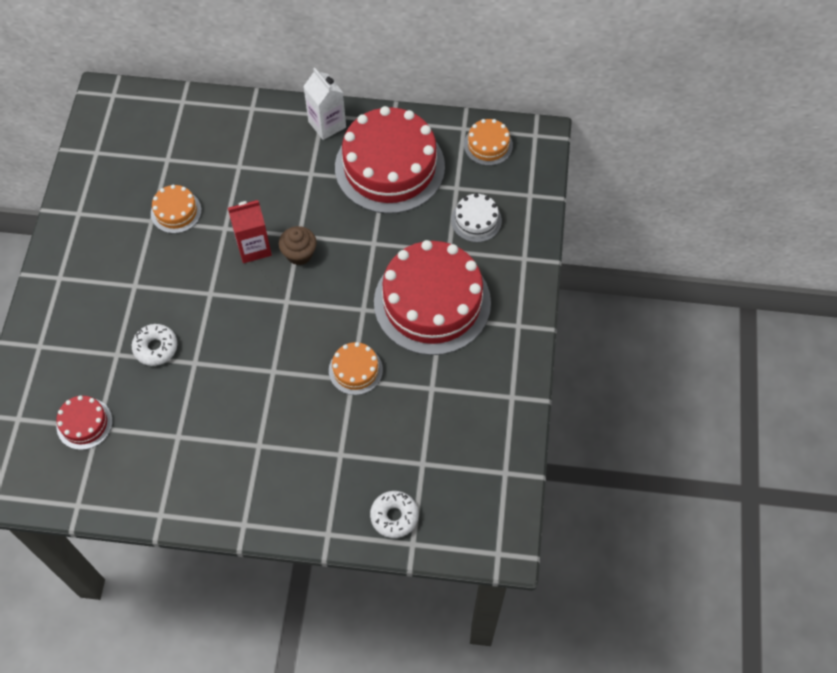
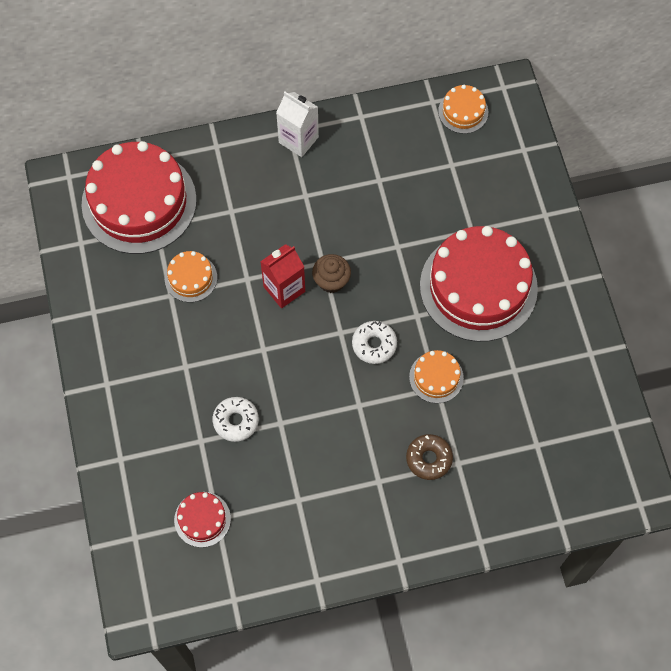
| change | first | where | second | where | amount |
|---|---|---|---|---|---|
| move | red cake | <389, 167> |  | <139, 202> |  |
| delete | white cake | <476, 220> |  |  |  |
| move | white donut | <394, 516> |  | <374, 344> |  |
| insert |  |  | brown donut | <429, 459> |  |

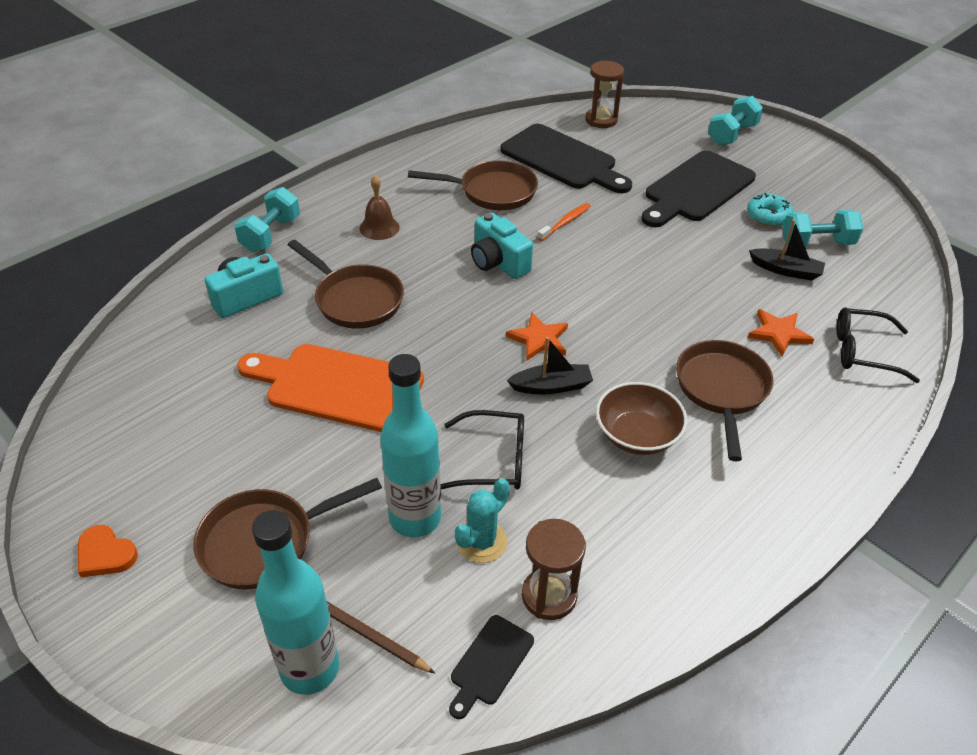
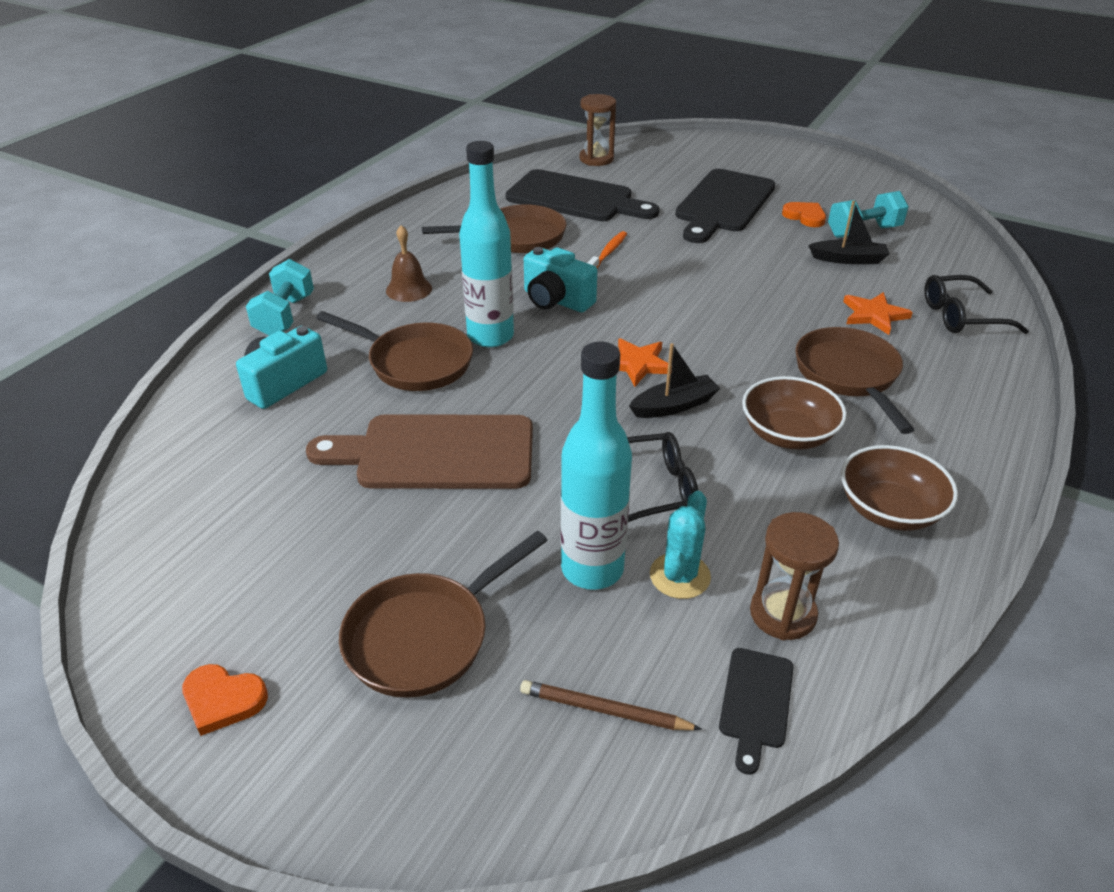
| change | first | where | second | where | amount |
|---|---|---|---|---|---|
| delete | turquoise dumbbell | <732, 134> |  |  |  |
| replace | turquoise donut | <768, 216> | orange heart | <805, 216> |  |
| recolor | orange cutting board | <338, 386> | brown cutting board | <436, 453> |  |
| move | turquoise bottle | <310, 668> |  | <490, 336> |  |
| insert |  |  | brown bowl | <889, 510> |  |

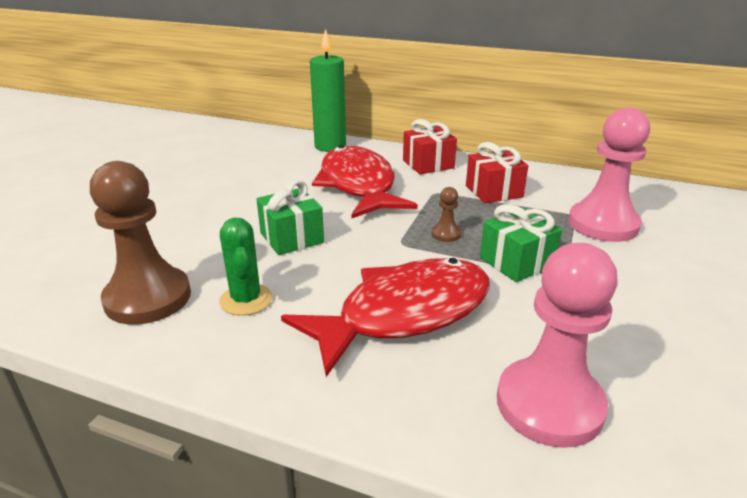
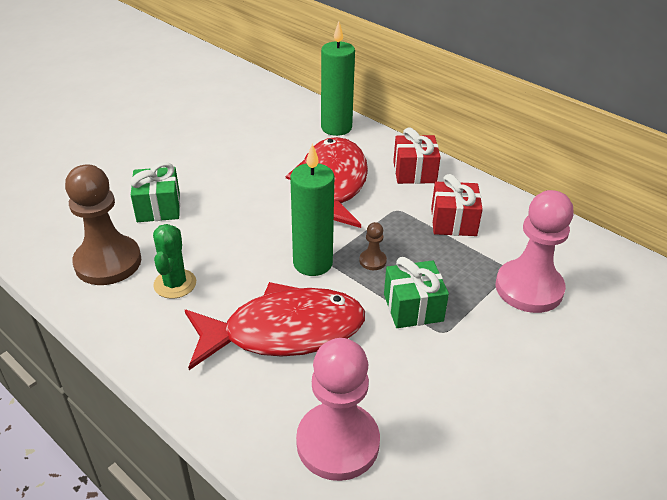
| change | first | where | second | where | amount |
|---|---|---|---|---|---|
| move | green gift | <292, 238> |  | <158, 207> |  |
| insert |  |  | green candle | <312, 263> |  |

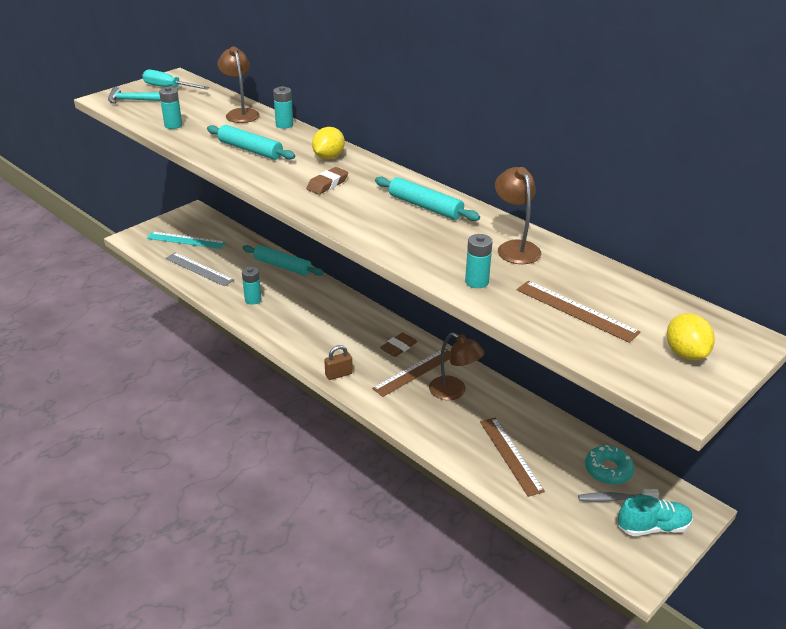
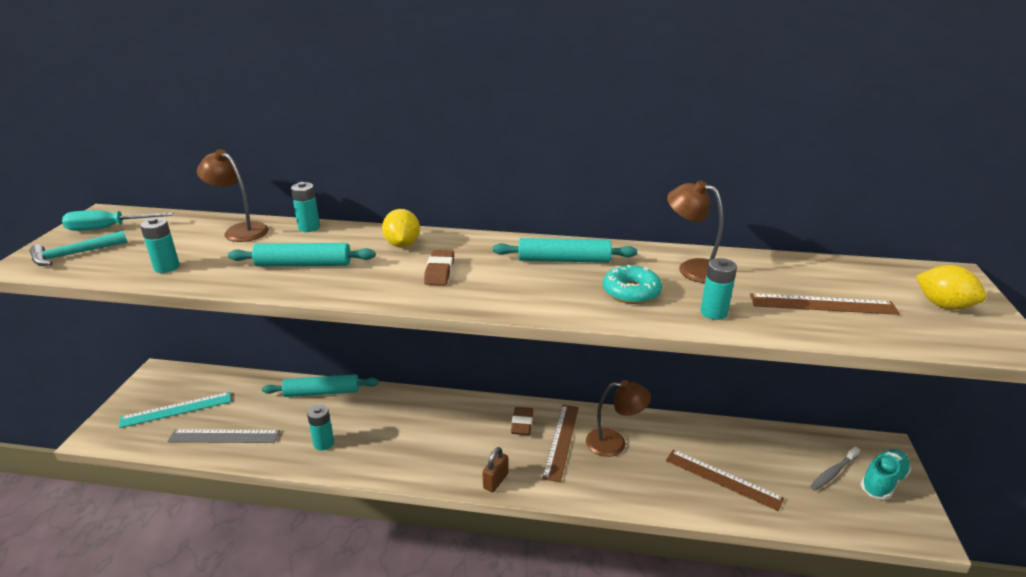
| change | first | where | second | where | amount |
|---|---|---|---|---|---|
| move | turquoise donut | <608, 470> |  | <631, 292> |  |

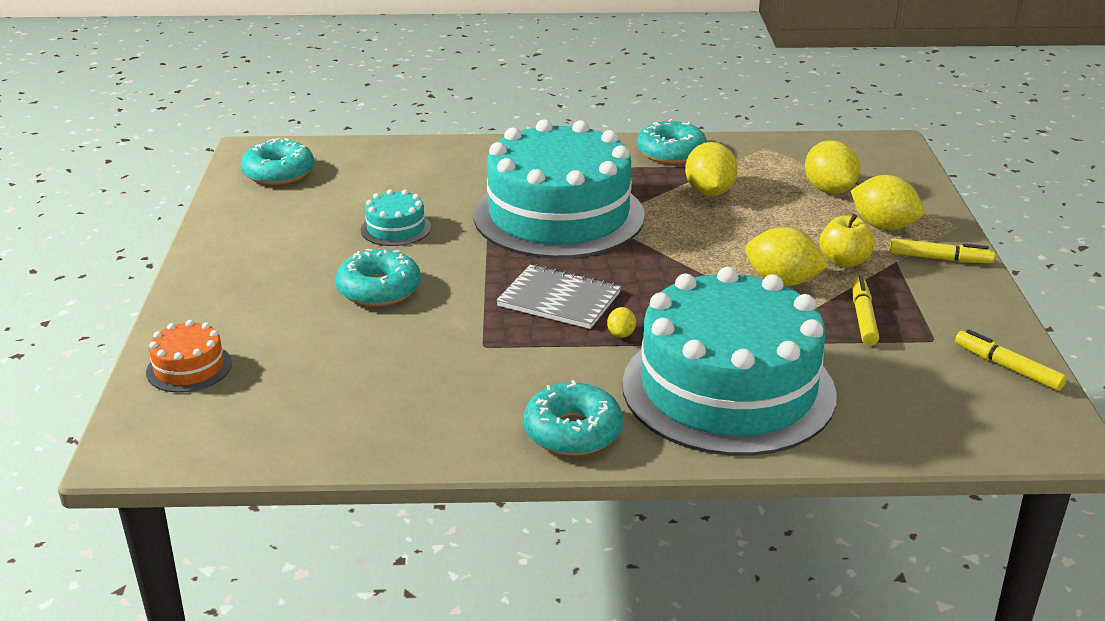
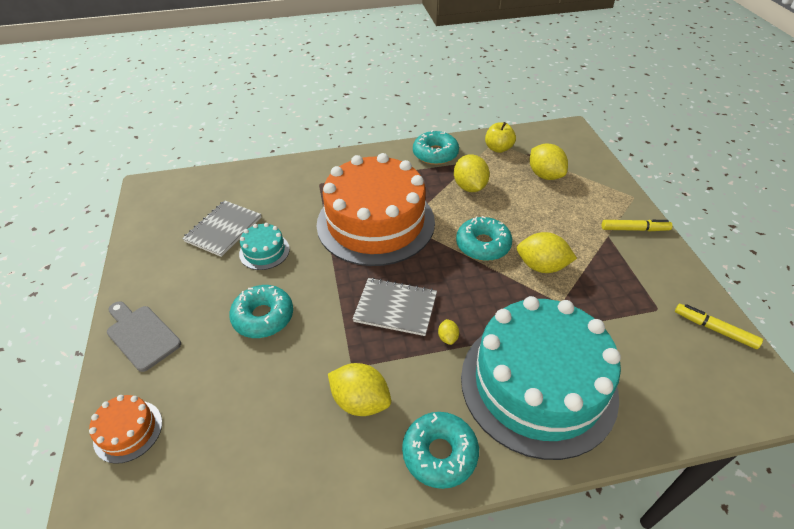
| change | first | where | second | where | amount |
|---|---|---|---|---|---|
| recolor | turquoise cake | <558, 215> | orange cake | <375, 222> |  |
| move | turquoise donut | <278, 173> |  | <483, 245> |  |
| move | yellow lemon | <883, 226> |  | <360, 401> |  |
| move | yellow apple | <844, 261> |  | <498, 148> |  |
| delete | yellow marker | <863, 317> |  |  |  |
| insert |  |  | grey notebook | <223, 229> |  |
| insert |  |  | grey cutting board | <141, 335> |  |

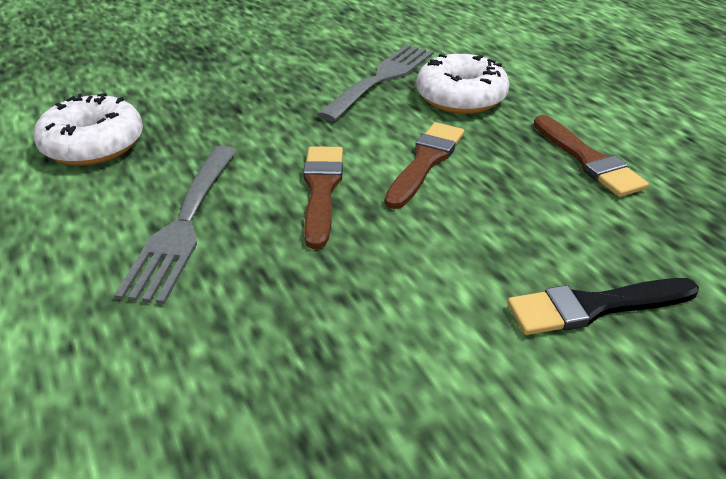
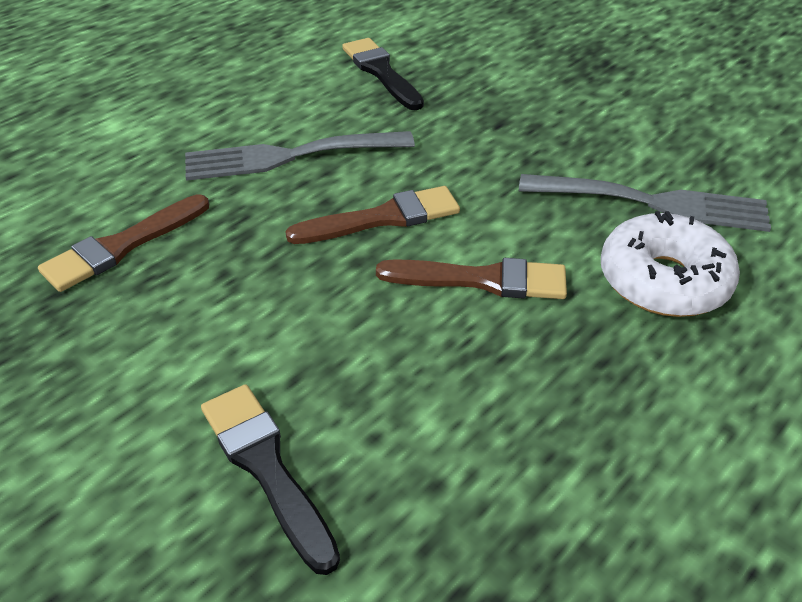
| change | first | where | second | where | amount |
|---|---|---|---|---|---|
| replace | white donut | <93, 145> | black brush | <381, 72> |  |
| move | brown brush | <588, 160> |  | <122, 246> |  |

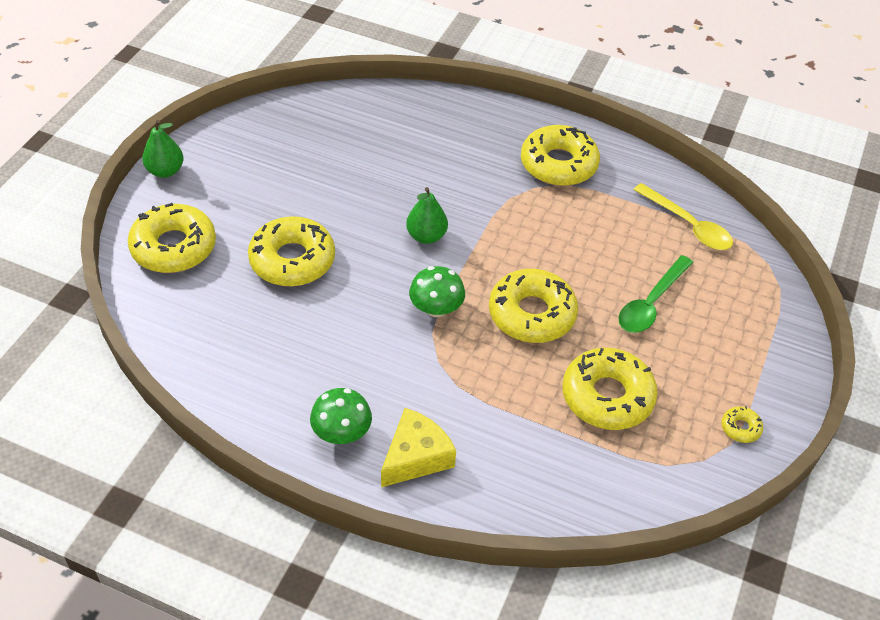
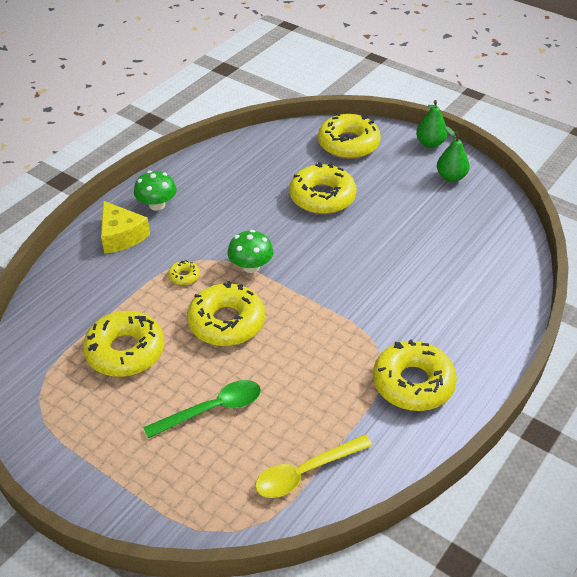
| change | first | where | second | where | amount |
|---|---|---|---|---|---|
| move | green pear | <426, 236> |  | <451, 177> |  |
| rotate | green spoon | <651, 303> |  | <212, 409> | 105 degrees clockwise |
| move | yellow donut | <740, 428> |  | <184, 276> |  |

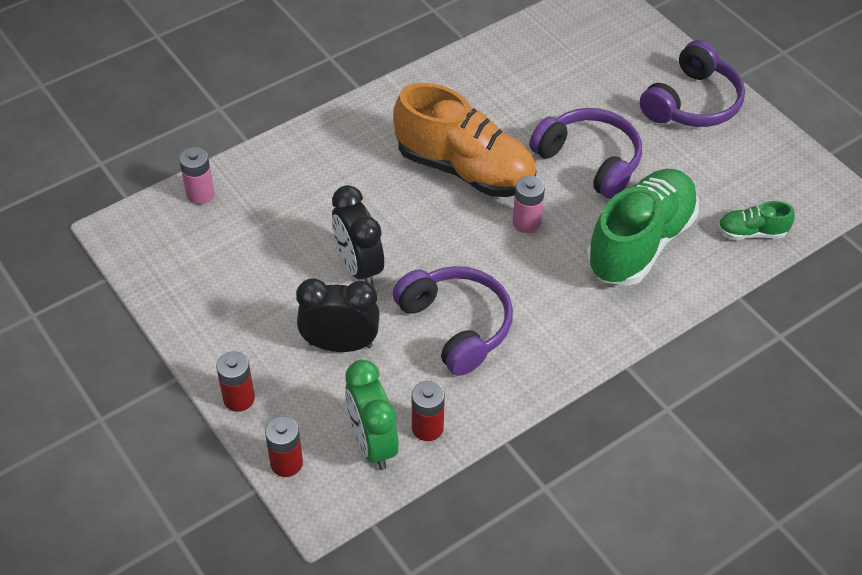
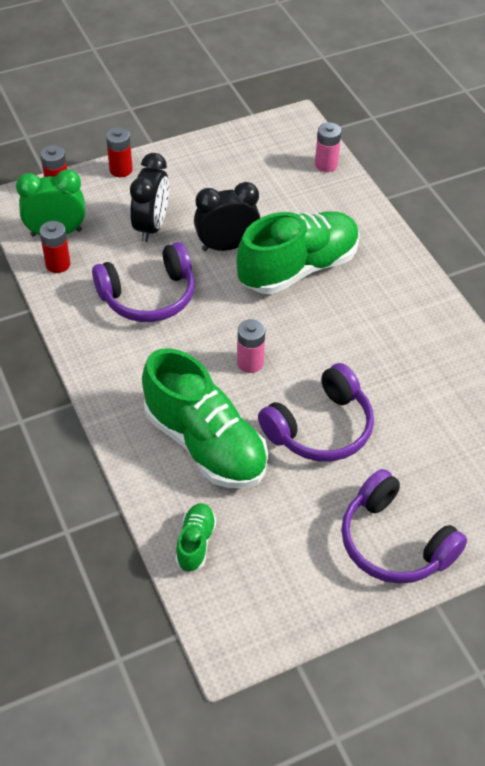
| change | first | where | second | where | amount |
|---|---|---|---|---|---|
| delete | orange shoe | <465, 169> |  |  |  |
| insert |  |  | green shoe | <298, 268> |  |

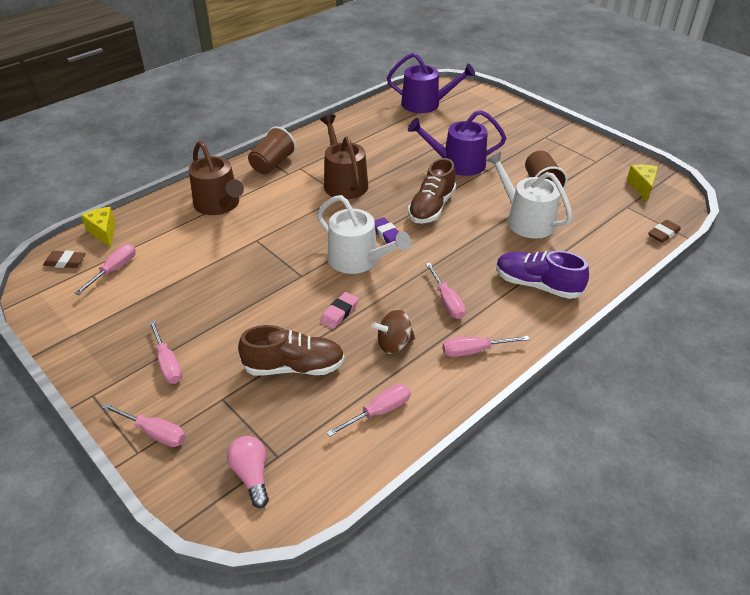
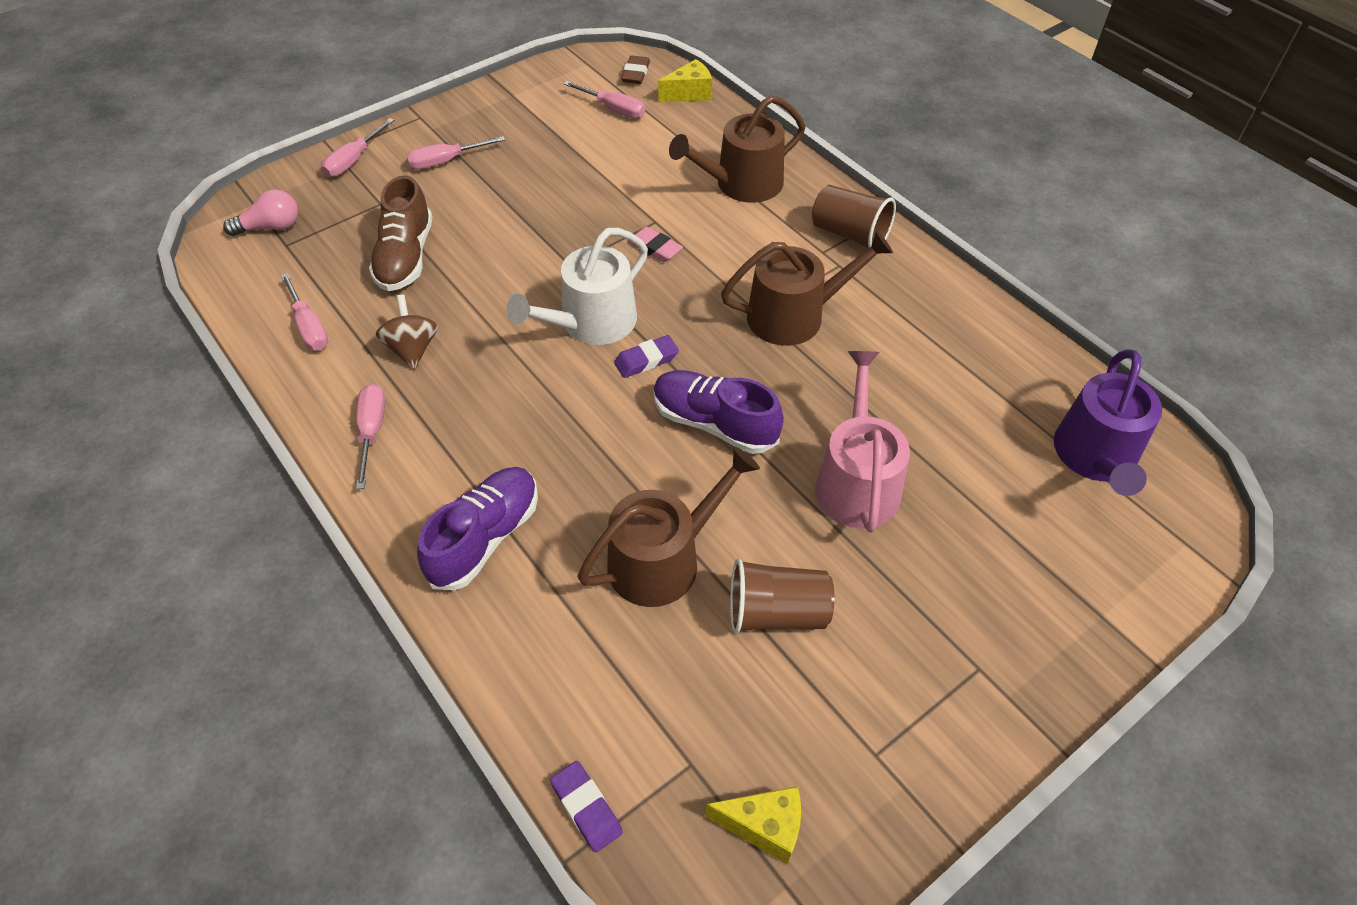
| change | first | where | second | where | amount |
|---|---|---|---|---|---|
| recolor | purple watering can | <458, 164> | pink watering can | <857, 481> |  |
| recolor | white watering can | <526, 220> | brown watering can | <663, 559> |  |
| recolor | brown shoe | <431, 207> | purple shoe | <714, 423> |  |
| recolor | brown eraser | <663, 234> | purple eraser | <586, 808> |  |
| delete | pink screwdriver | <447, 301> |  |  |  |
| move | pink eraser | <339, 313> |  | <654, 248> |  |

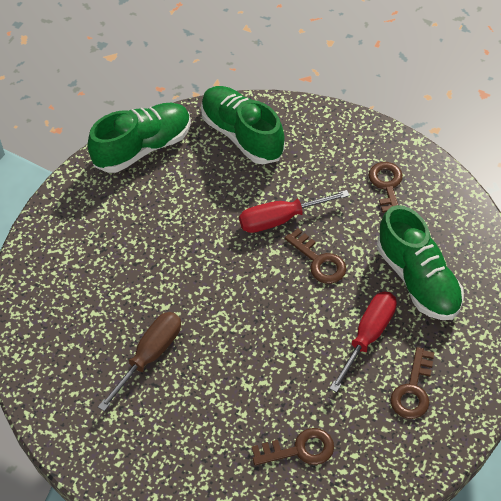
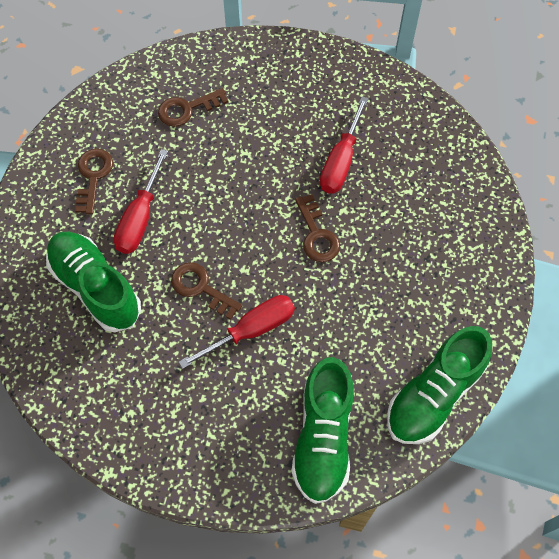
| change | first | where | second | where | amount |
|---|---|---|---|---|---|
| rotate | green shoe | <242, 135> |  | <323, 437> | 60 degrees clockwise |
| move | brown key | <387, 186> |  | <317, 235> |  |
| recolor | brown screwdriver | <150, 356> | red screwdriver | <341, 161> |  |

